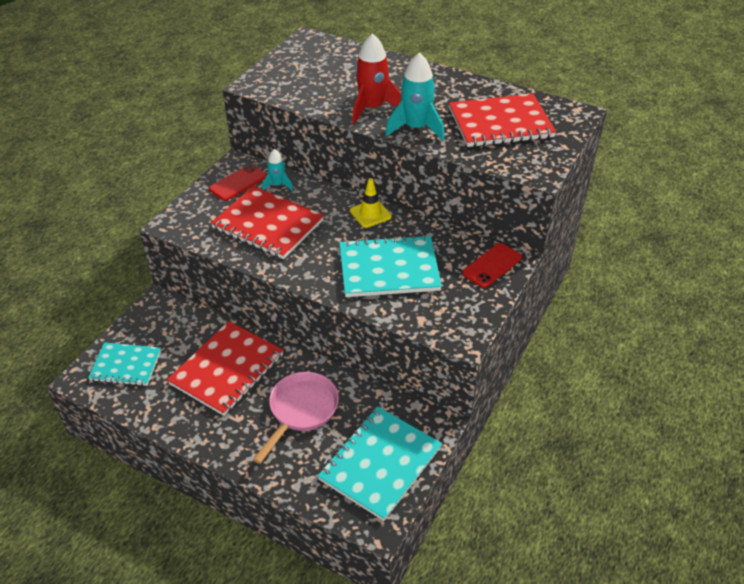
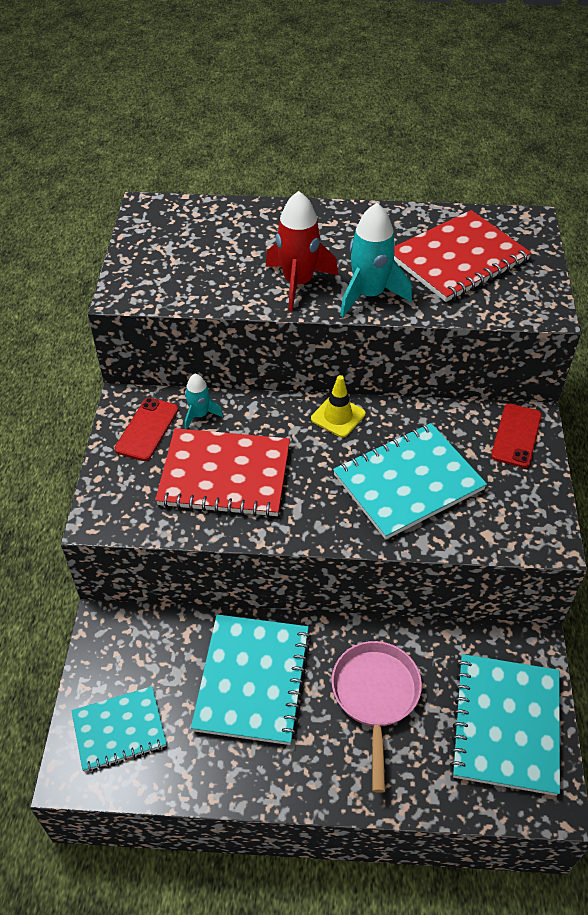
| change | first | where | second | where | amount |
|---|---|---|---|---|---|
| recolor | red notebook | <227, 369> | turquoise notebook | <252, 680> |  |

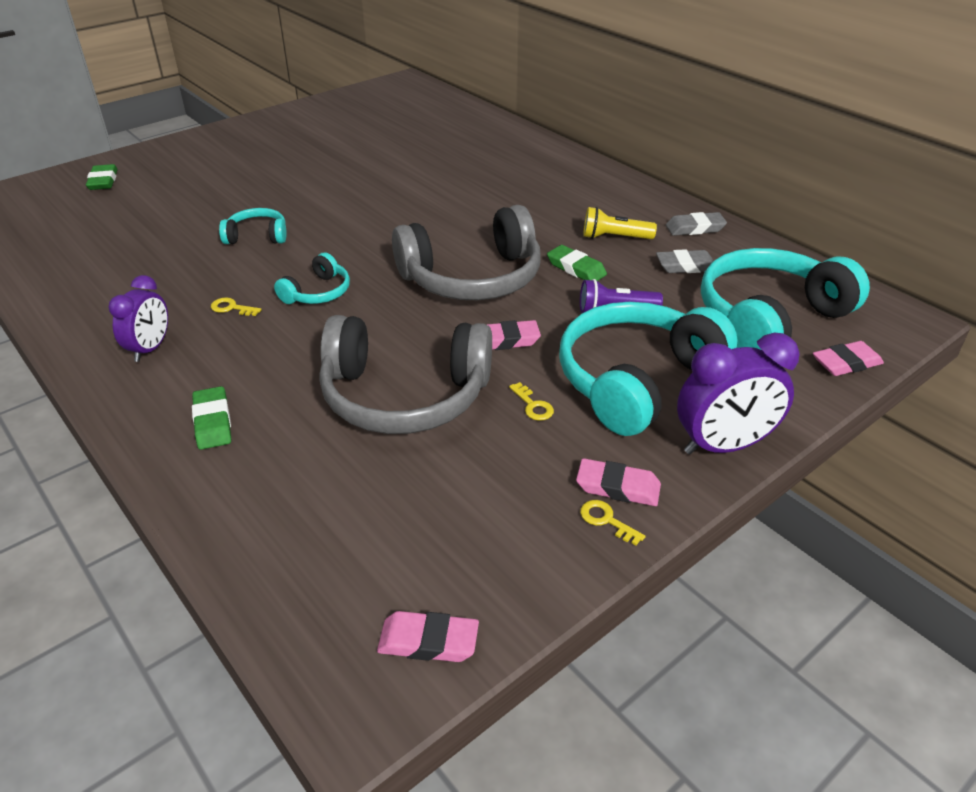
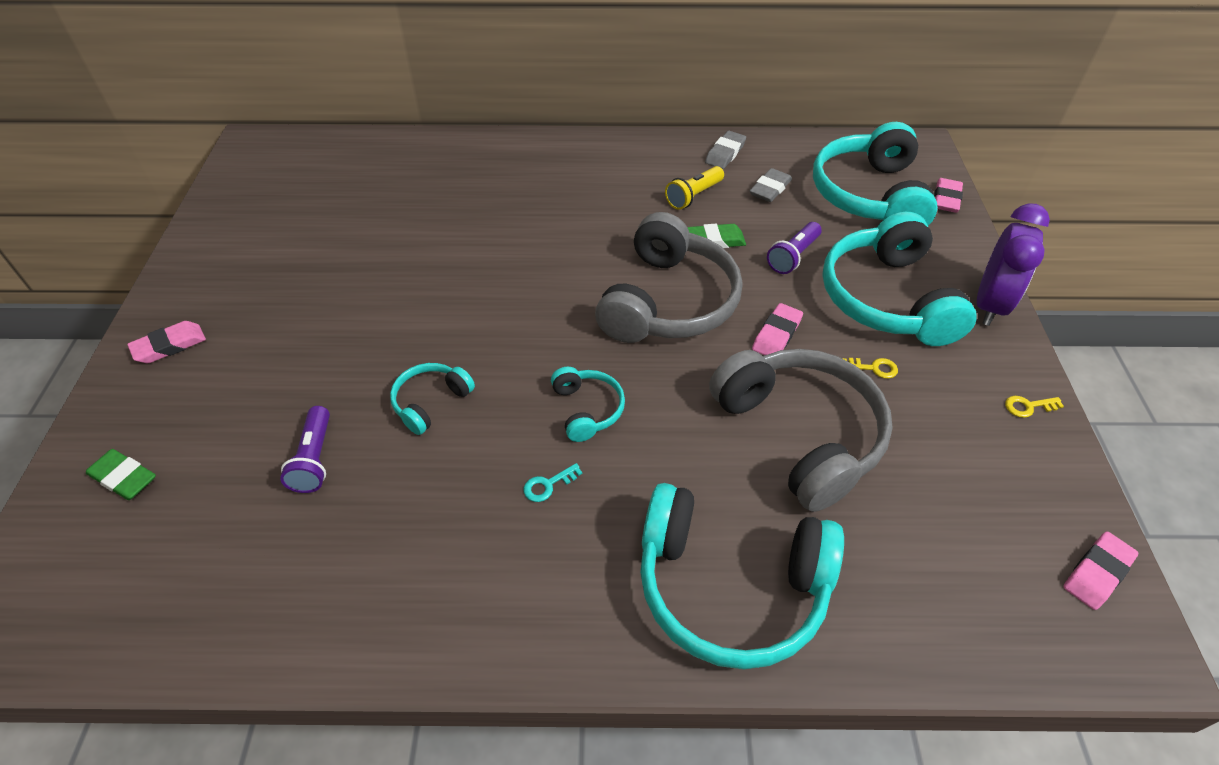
| change | first | where | second | where | amount |
|---|---|---|---|---|---|
| delete | purple clock | <150, 349> |  |  |  |
| recolor | yellow key | <232, 308> | turquoise key | <548, 485> |  |
| rotate | grey headphones | <404, 396> |  | <800, 434> | 75 degrees counterclockwise |
| replace | green eraser | <213, 422> | turquoise headphones | <730, 587> |  |
| move | pink eraser | <618, 487> |  | <169, 346> |  |
| insert |  |  | purple flashlight | <314, 459> |  |

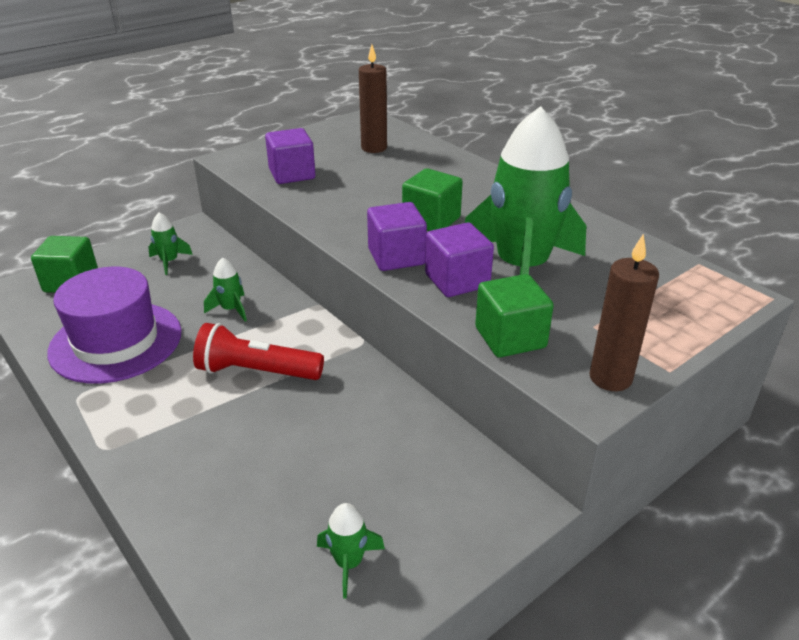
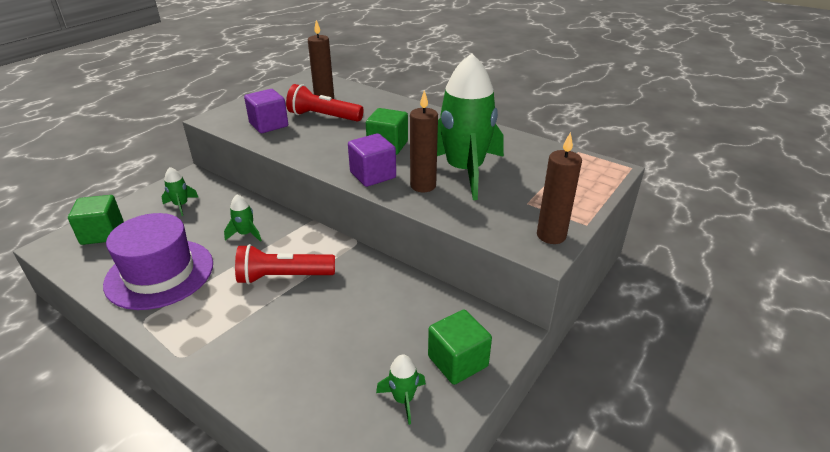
| change | first | where | second | where | amount |
|---|---|---|---|---|---|
| replace | purple cube | <457, 281> | brown candle | <423, 186> |  |
| move | green cube | <510, 338> |  | <458, 361> |  |
| insert |  |  | red flashlight | <323, 117> |  |

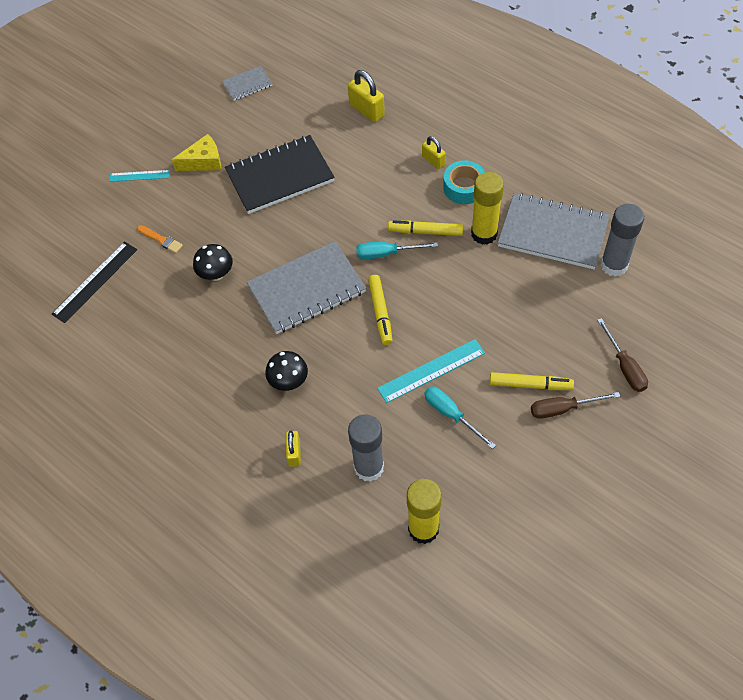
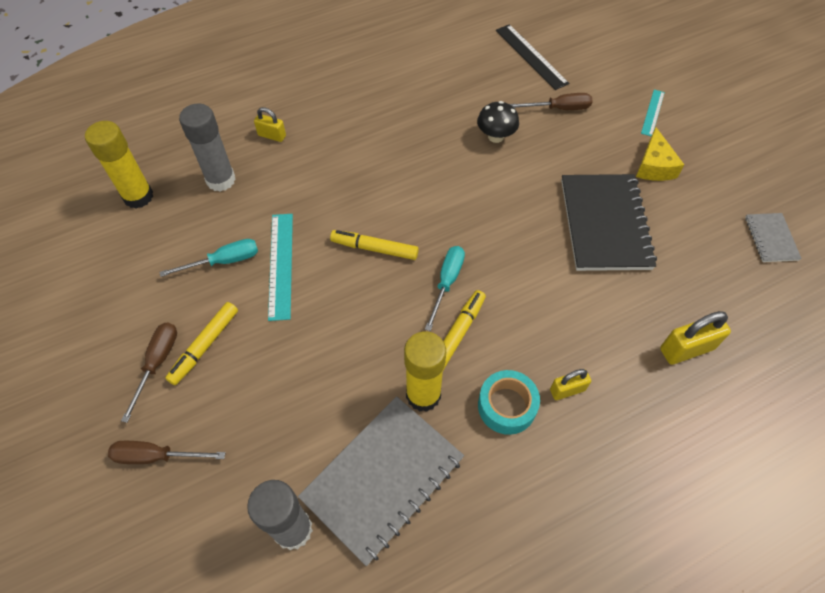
| change | first | where | second | where | amount |
|---|---|---|---|---|---|
| replace | orange brush | <161, 240> | brown screwdriver | <559, 109> |  |
| delete | grey notebook | <307, 289> |  |  |  |
| delete | black mushroom | <288, 381> |  |  |  |

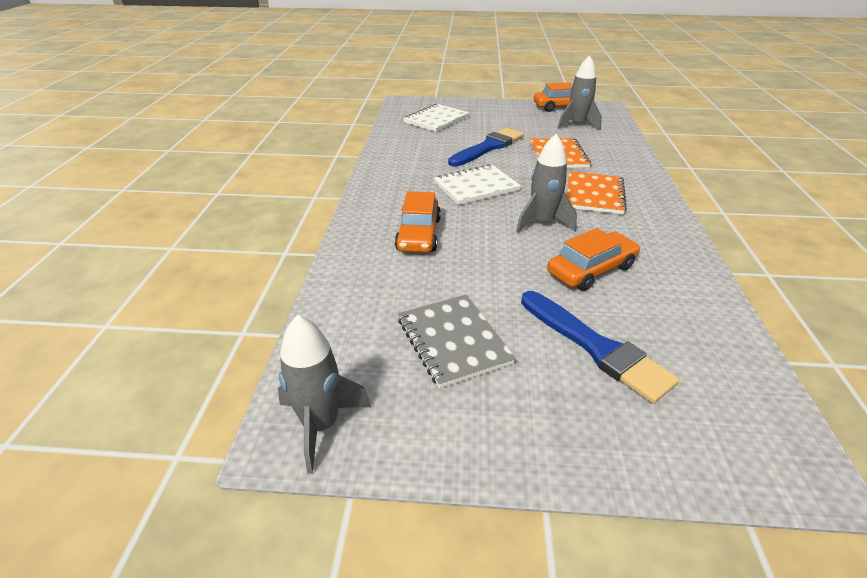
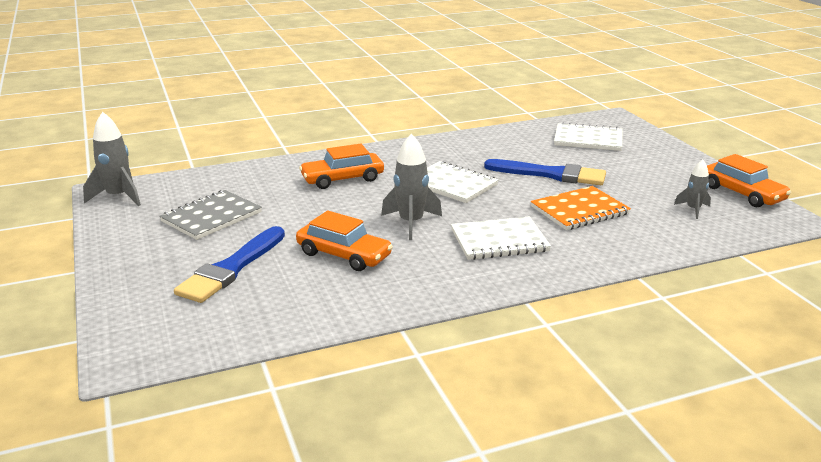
| change | first | where | second | where | amount |
|---|---|---|---|---|---|
| resize | grey rocket | <577, 124> |  | <693, 209> | x0.59 |
| recolor | orange notebook | <594, 194> | white notebook | <499, 241> |  |

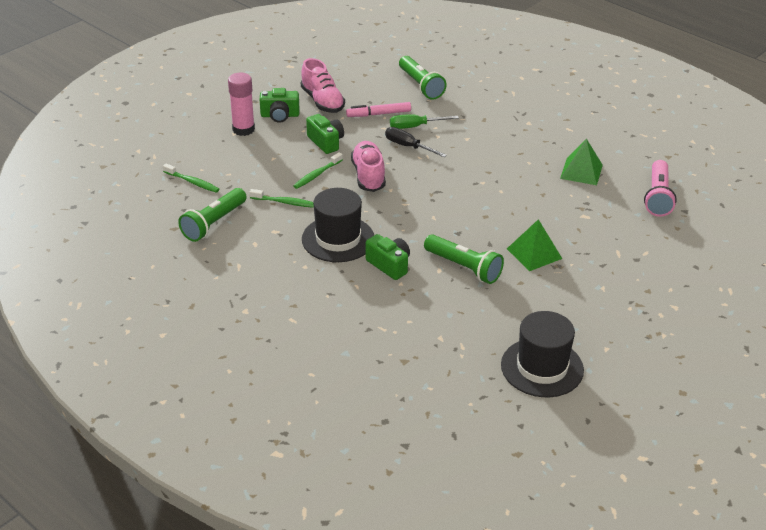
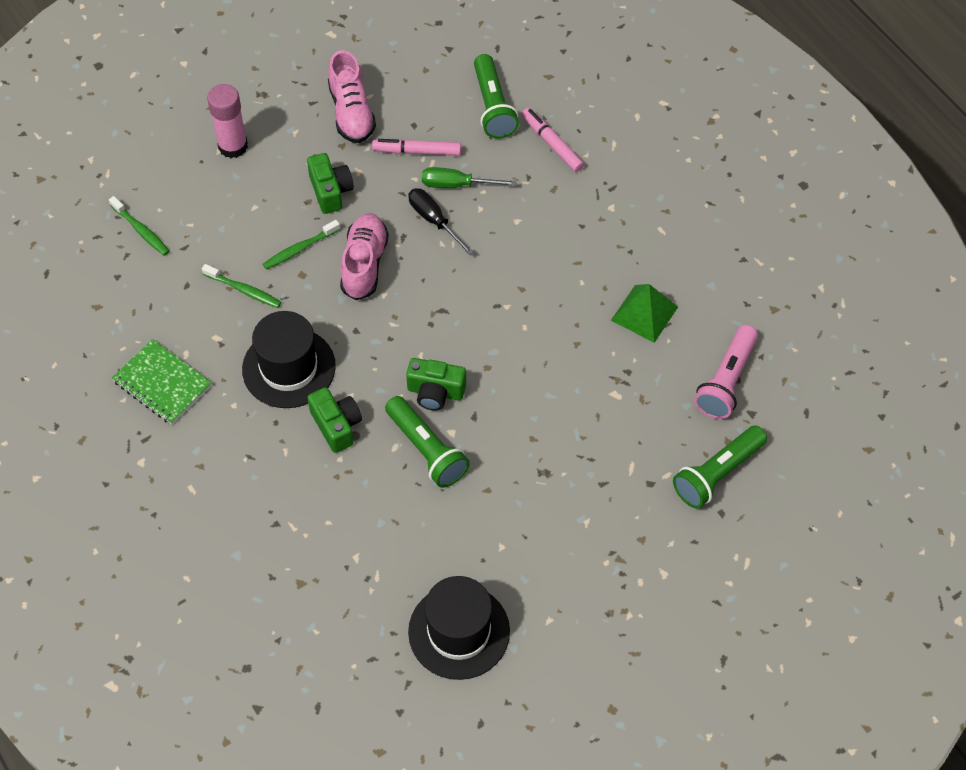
| change | first | where | second | where | amount |
|---|---|---|---|---|---|
| move | green camera | <280, 115> |  | <435, 392> |  |
| move | green flashlight | <214, 223> |  | <717, 474> |  |
| delete | green pyramid | <534, 253> |  |  |  |
| insert |  |  | pink marker | <552, 144> |  |
| insert |  |  | green notebook | <162, 383> |  |

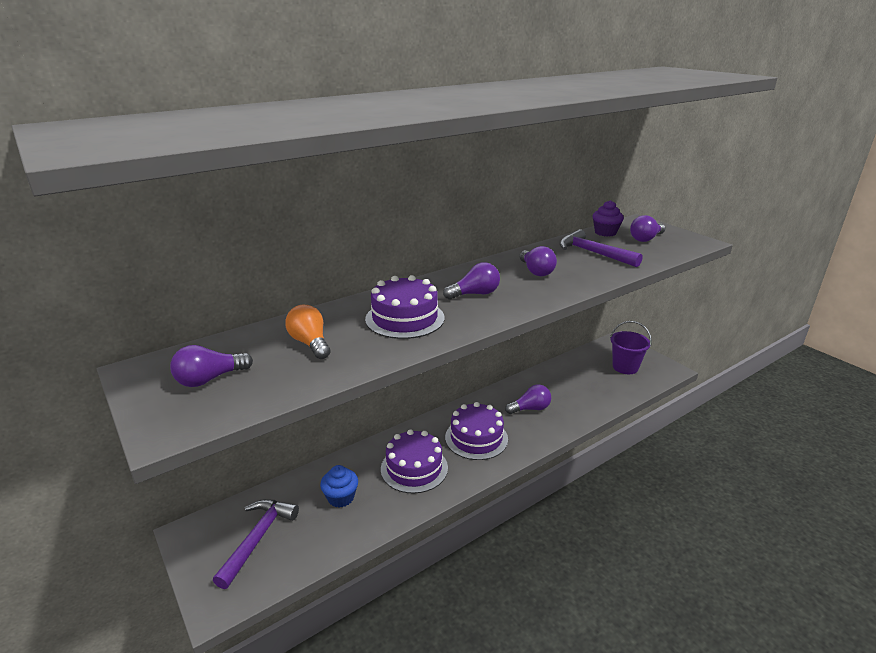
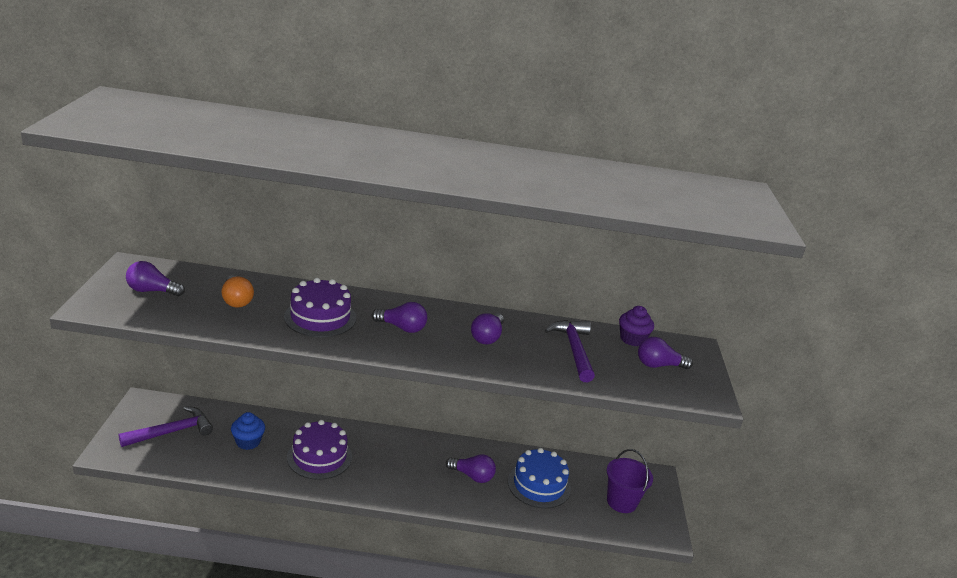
| change | first | where | second | where | amount |
|---|---|---|---|---|---|
| rotate | orange light bulb | <310, 343> |  | <236, 300> | 150 degrees clockwise |
| delete | purple cake | <476, 438> |  |  |  |
| insert |  |  | blue cake | <539, 485> |  |

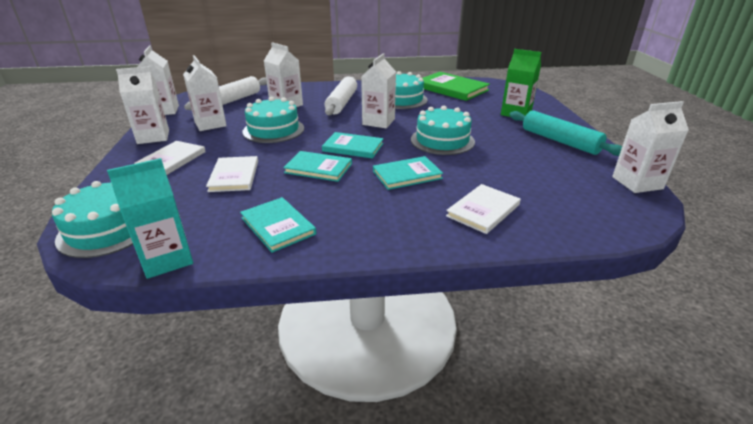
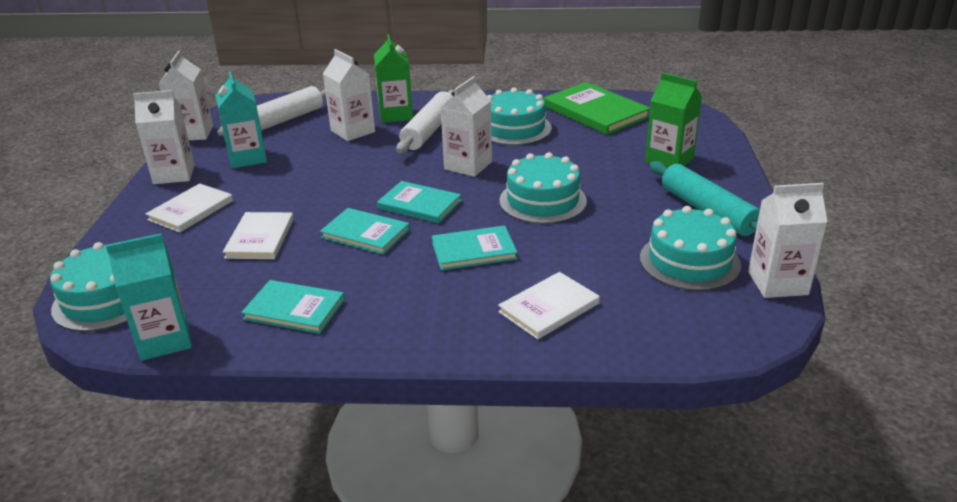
| change | first | where | second | where | amount |
|---|---|---|---|---|---|
| recolor | white carton | <210, 124> | turquoise carton | <247, 158> |  |
| move | turquoise cake | <273, 130> |  | <689, 261> |  |
| rotate | turquoise book | <278, 226> |  | <294, 309> | 45 degrees counterclockwise |
| insert |  |  | green carton | <396, 115> |  |

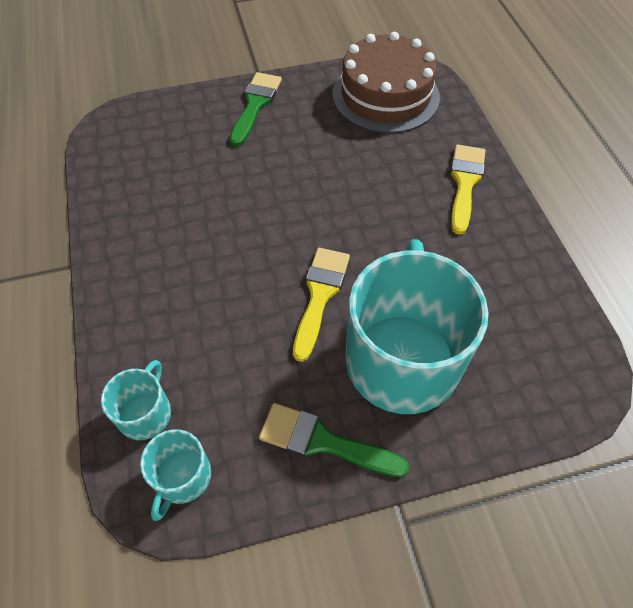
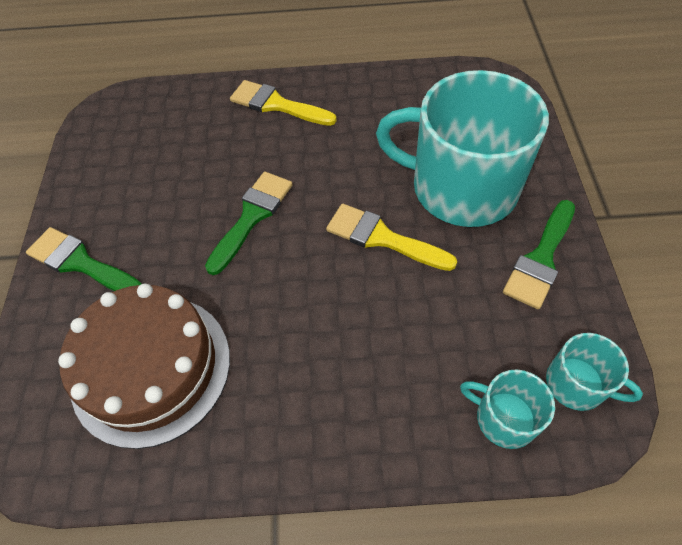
| change | first | where | second | where | amount |
|---|---|---|---|---|---|
| move | brown cake | <385, 95> |  | <151, 368> |  |
| insert |  |  | green brush | <252, 216> |  |

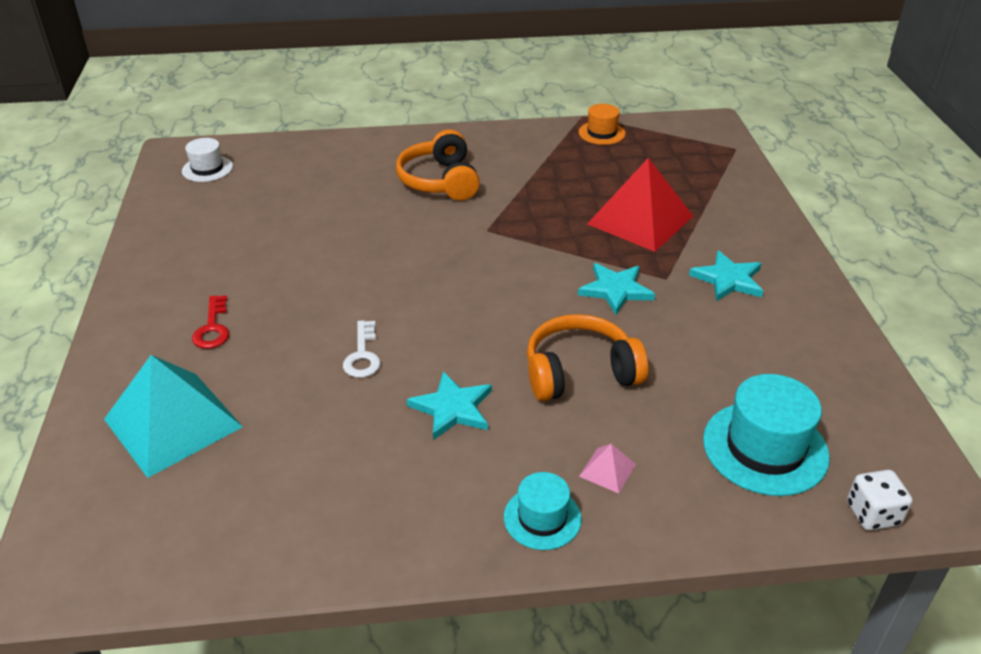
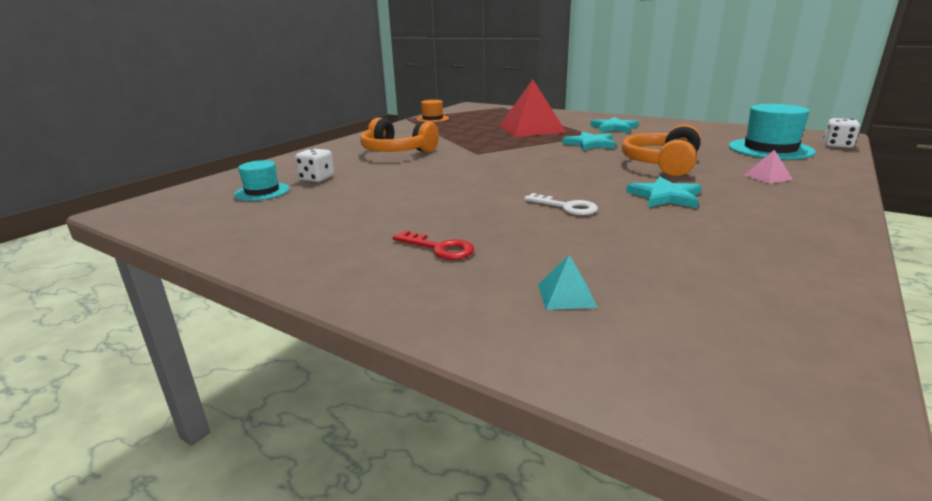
| change | first | where | second | where | amount |
|---|---|---|---|---|---|
| delete | white hat | <207, 169> |  |  |  |
| resize | turquoise pyramid | <172, 423> |  | <566, 295> | x0.41 |
| move | turquoise hat | <542, 518> |  | <262, 191> |  |
| insert |  |  | white dice | <317, 178> |  |

